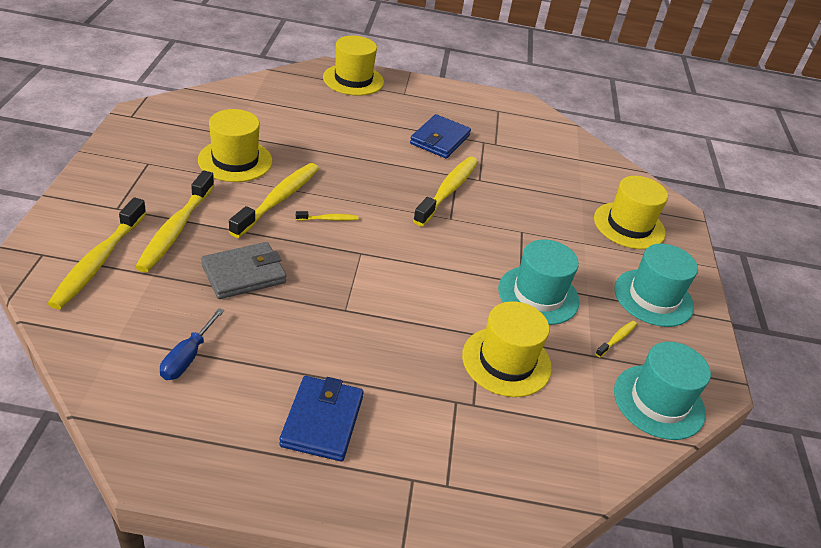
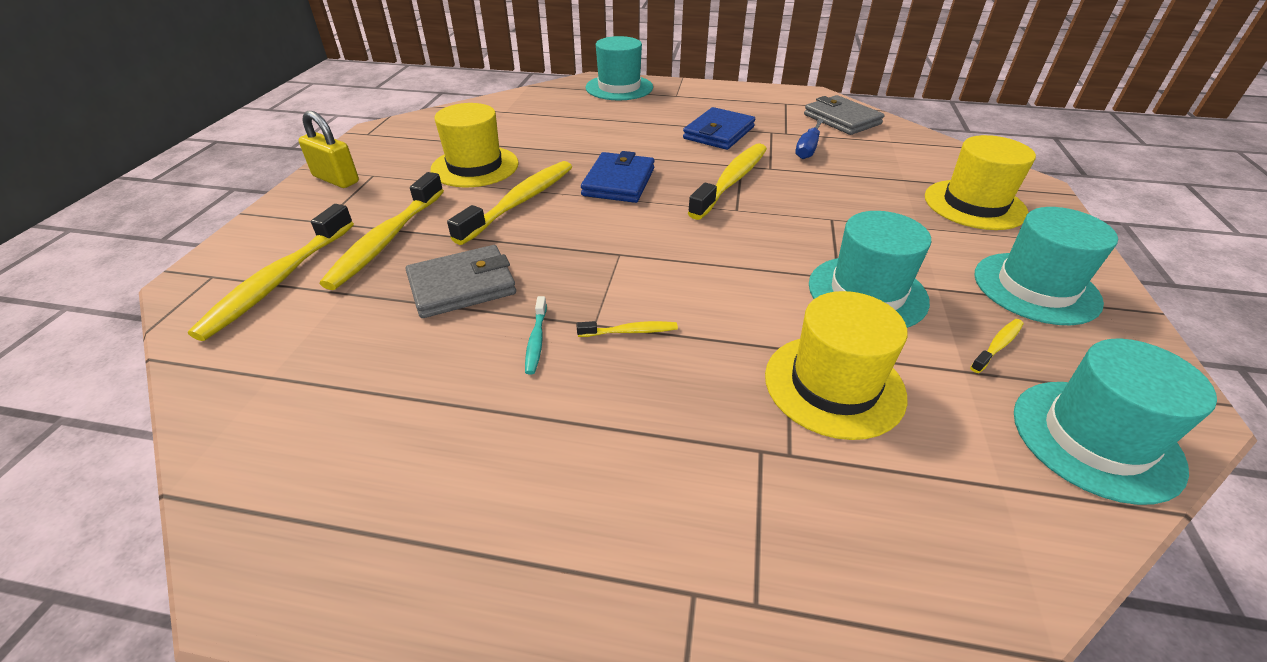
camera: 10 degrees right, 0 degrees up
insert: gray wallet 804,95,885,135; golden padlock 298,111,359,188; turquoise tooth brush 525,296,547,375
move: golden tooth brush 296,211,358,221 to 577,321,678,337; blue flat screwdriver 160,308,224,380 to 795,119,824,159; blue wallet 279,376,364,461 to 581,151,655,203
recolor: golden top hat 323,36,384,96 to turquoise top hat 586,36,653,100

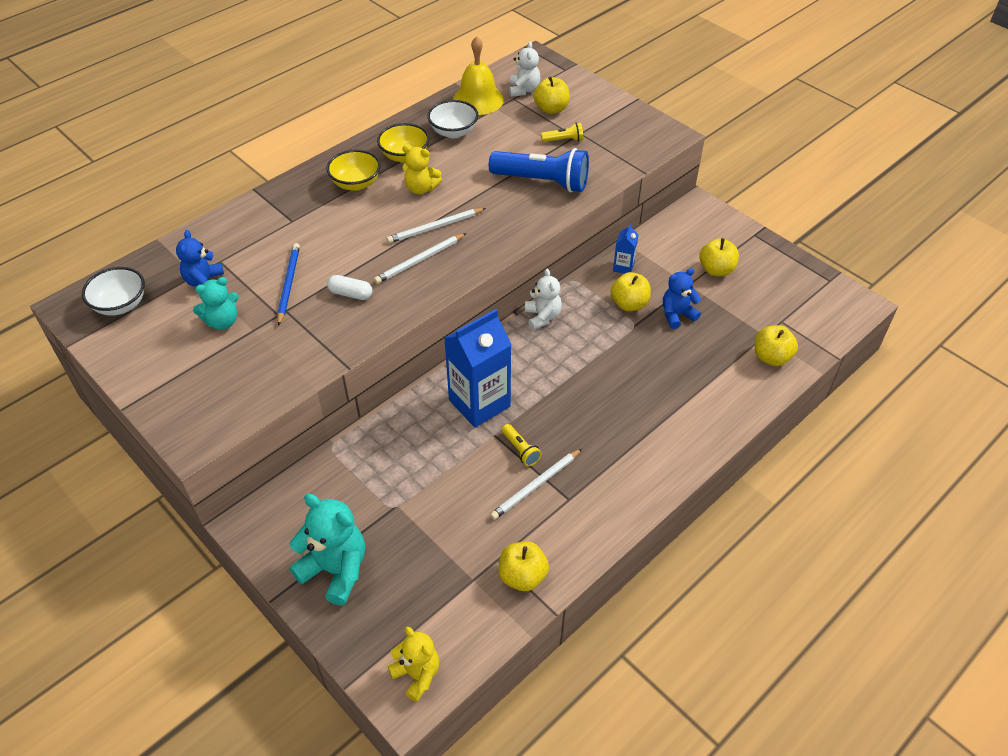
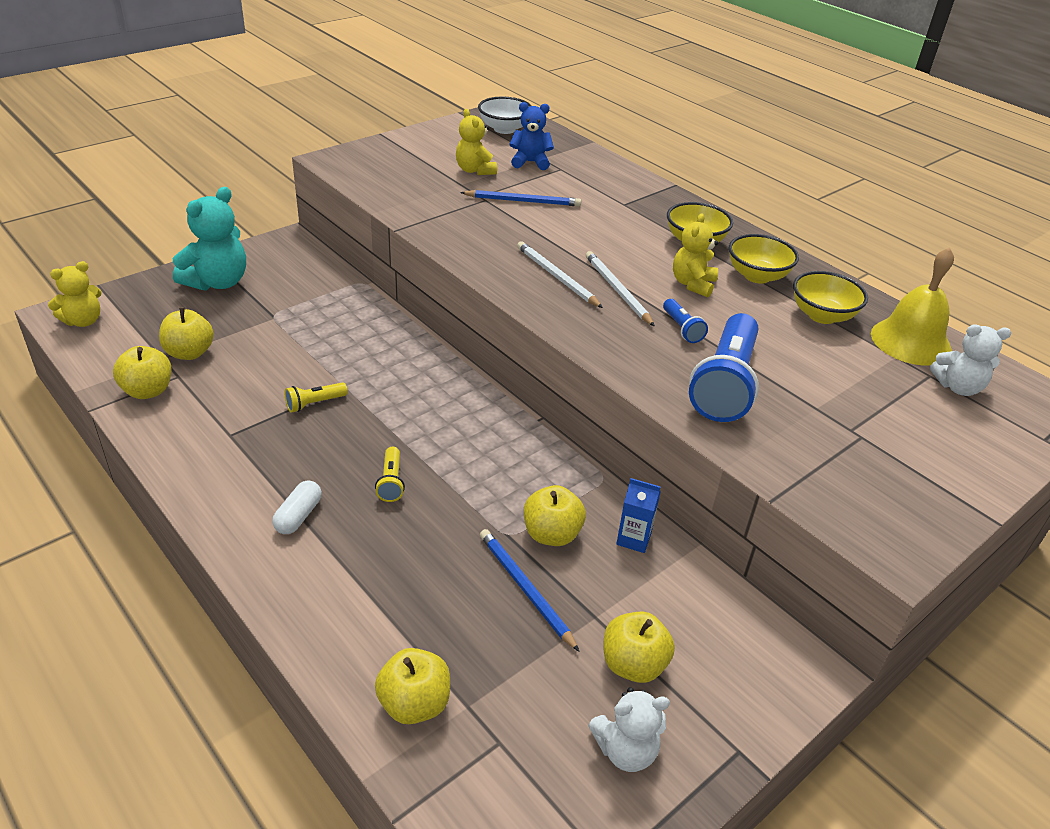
camera: 90 degrees right, 10 degrees down
delete: blue juice carton 444,309,512,428; pure white pencil 490,449,582,520
insert: blue torch 663,299,708,343
move: golden toy apple 534,76,570,114 to 159,307,214,360; golden torch 541,123,583,142 to 375,447,405,502; pure white stuffed bear 525,269,562,330 to 588,687,670,772; pure white capsule 327,275,372,300 to 272,481,322,534
replace: blue stuffed bear 663,268,701,329 to blue pencil 480,529,580,652
recolor: pure white deep dish 427,100,478,138 to golden deep dish 793,271,868,324; turquoise stuffed bear 193,277,239,330 to golden stuffed bear 456,109,497,175

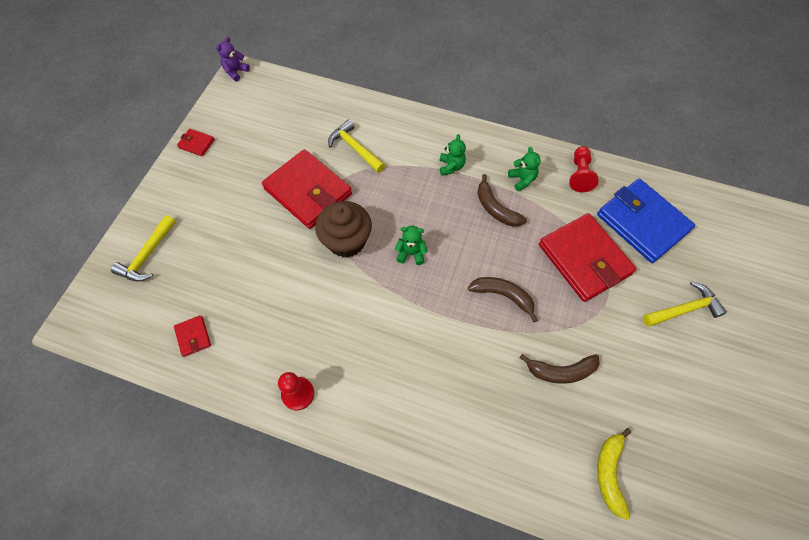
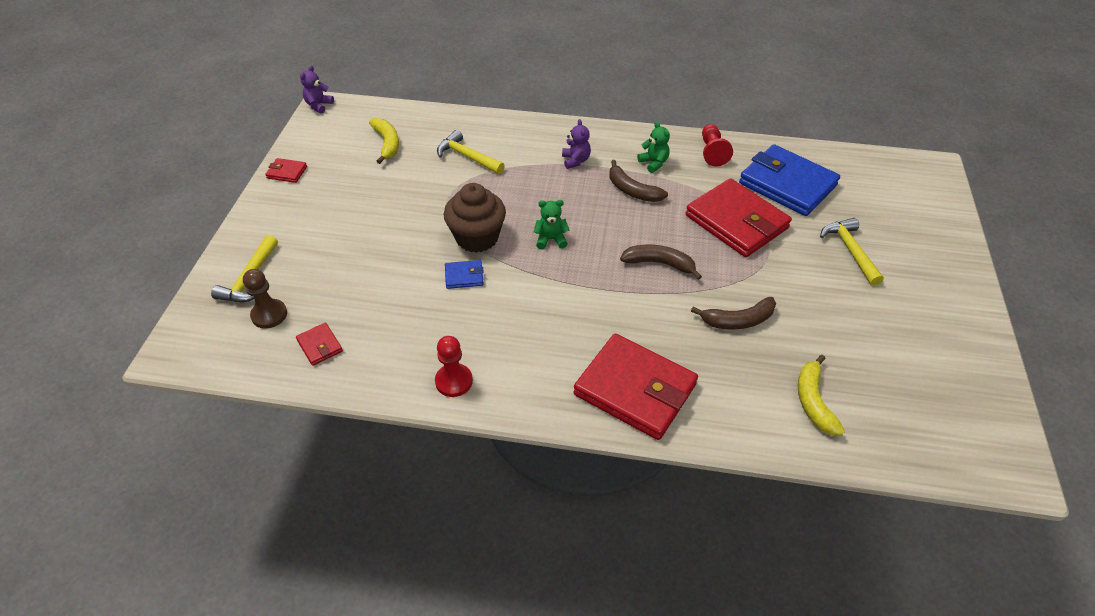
camera: 10 degrees left, 15 degrees down
insert: golden banana 369,118,399,164; blue wallet 445,260,484,289; brown game pawn 243,269,287,329
move: red wallet 262,149,352,229 to 574,334,698,440
recolor: emerald stuffed bear 439,134,466,176 to royal purple stuffed bear 562,119,591,169
rotate: golden claw hammer 643,281,727,327 = 820,218,884,286 75 degrees counterclockwise

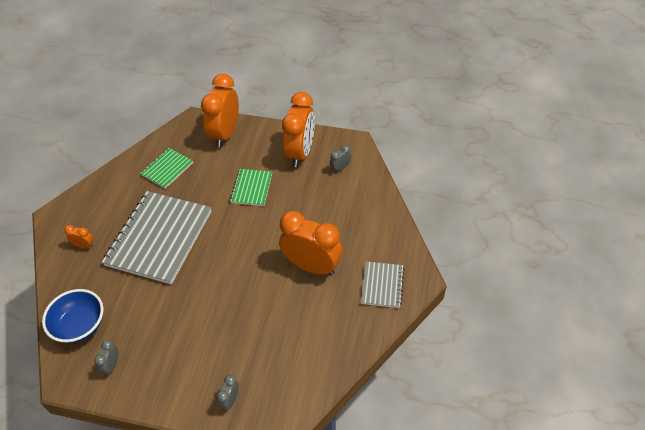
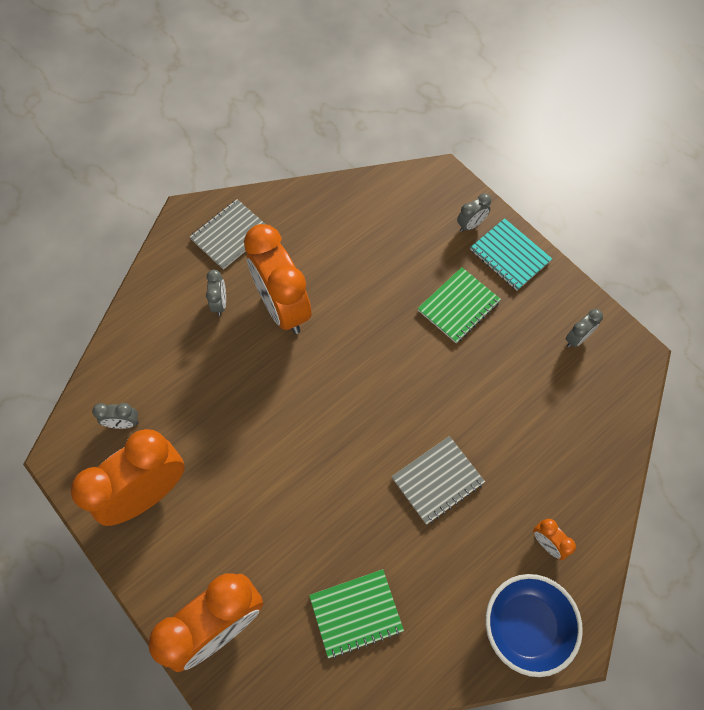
camera: 145 degrees left, 15 degrees up
insert: turquoise notebook 470,218,552,290; gray clock 206,270,226,316
move: emerald notebook 230,169,272,206 to 418,267,501,343; blue deep dish 42,289,104,343 to 485,574,583,677
resize: gray notebook 102,191,212,284 = 392,436,485,525 x0.49

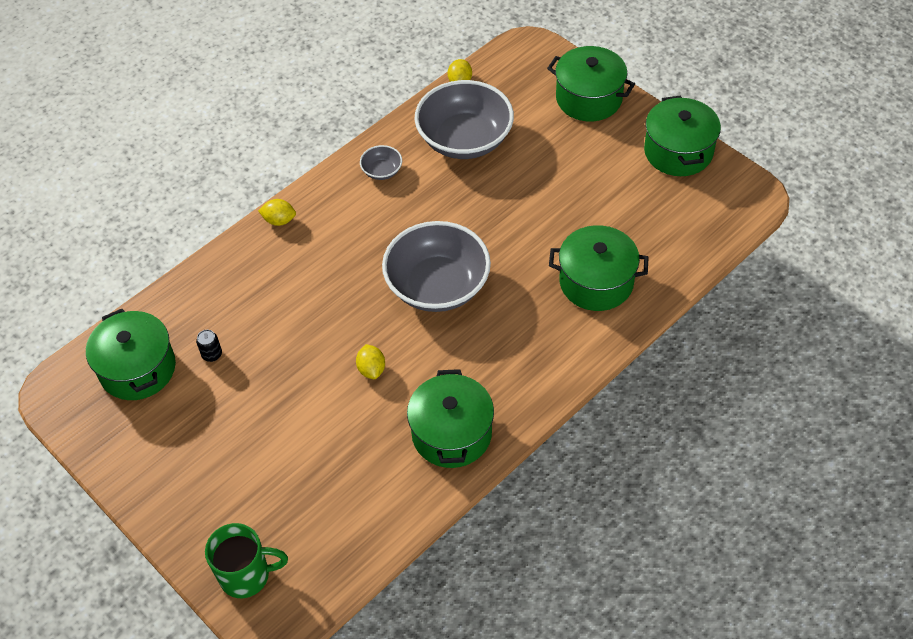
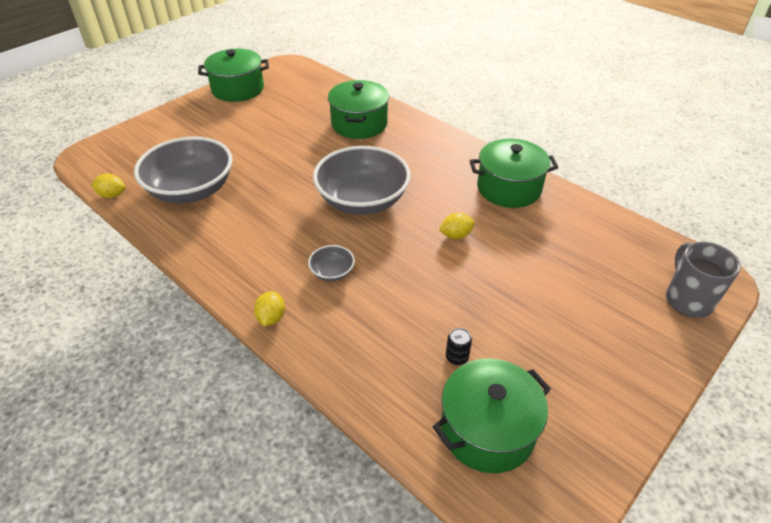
camera: 95 degrees left, 10 degrees down
delete: emerald pot 547,46,635,122
move: gray deep dish 360,145,402,180 to 308,245,355,281
recolor: emerald tea mug 205,523,288,598 to gray tea mug 666,242,741,318

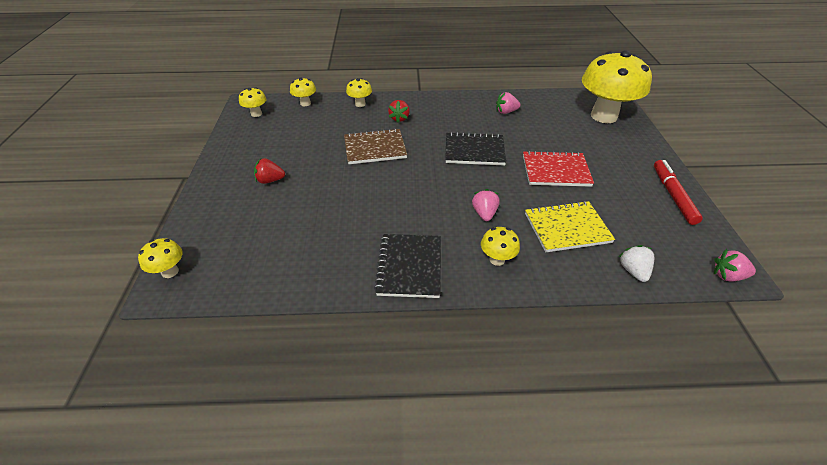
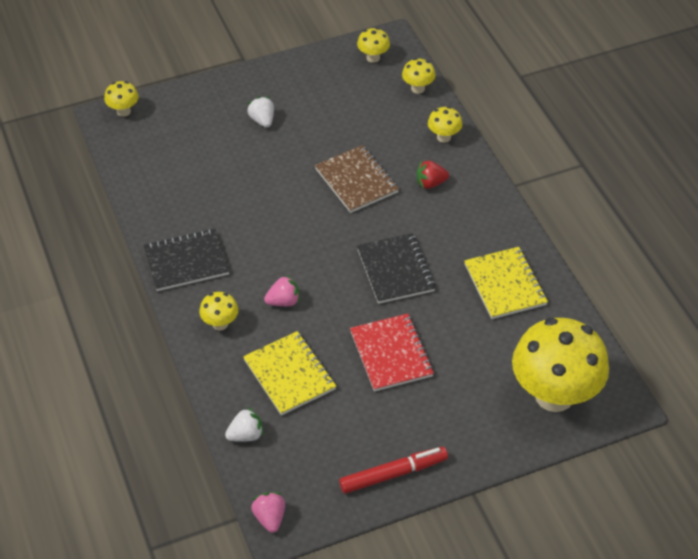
camera: 70 degrees right, 5 degrees up
replace: pink strawberry 496,92,521,114 to golden notebook 464,247,548,319
recolor: red strawberry 254,158,285,184 to pure white strawberry 247,97,274,128

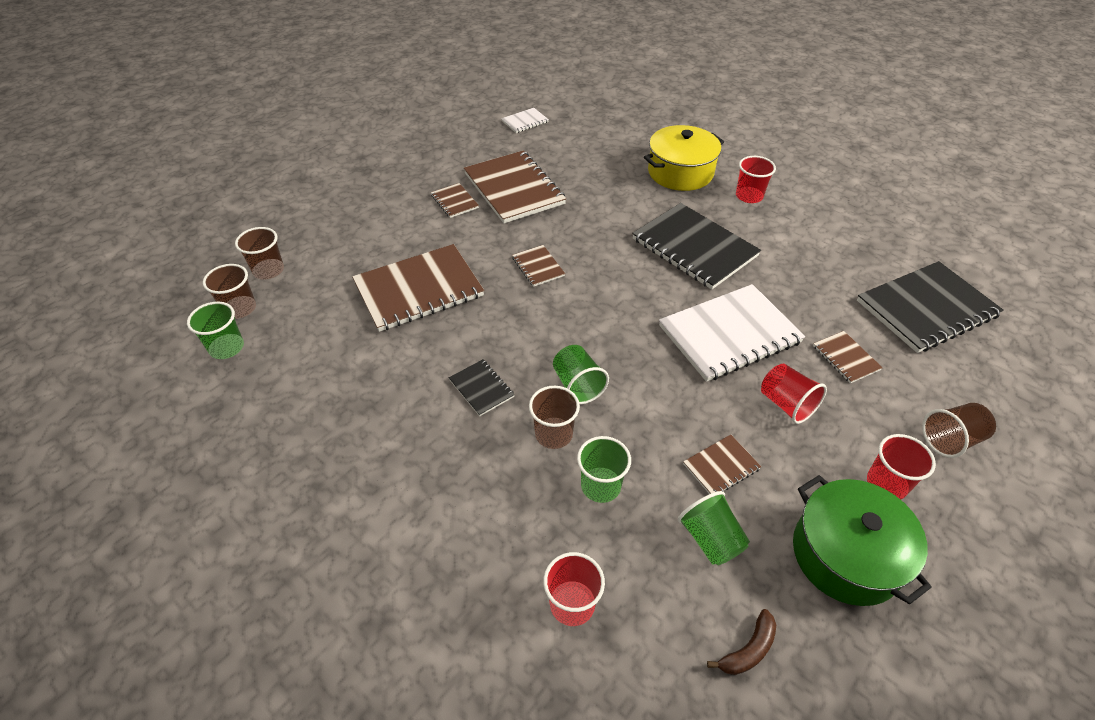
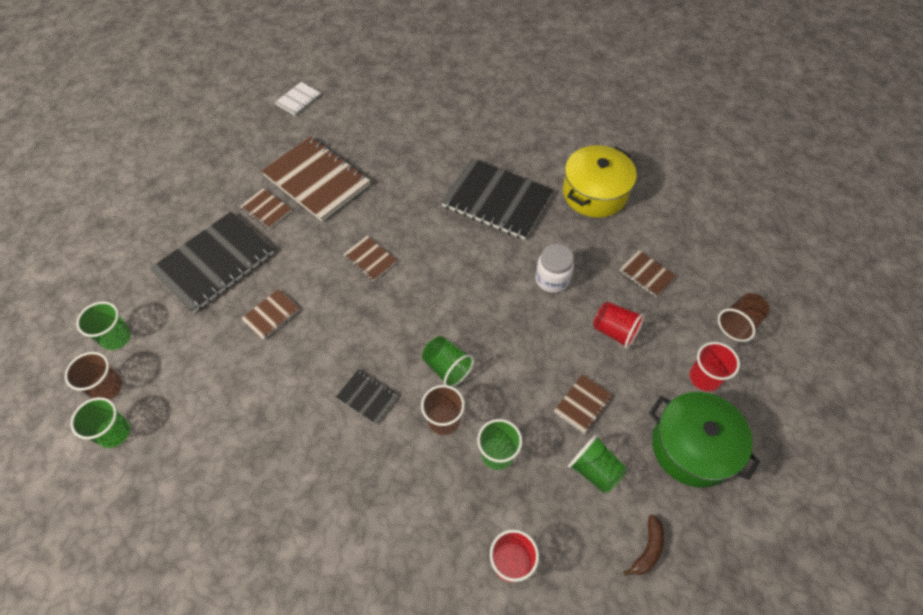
camera: 20 degrees left, 10 degrees up
delete: red beaker 736,156,776,203
move: golden pot 644,125,724,191 to 563,145,637,217; ebony notebook 857,261,1003,353 to 150,212,274,313
replace: pure white notebook 659,284,805,382 to pure white jam jar 535,244,574,293
recolor: brown beaker 235,227,284,279 to emerald beaker 77,301,131,350
resize: brown notebook 352,244,484,332 = 241,289,300,340 x0.46

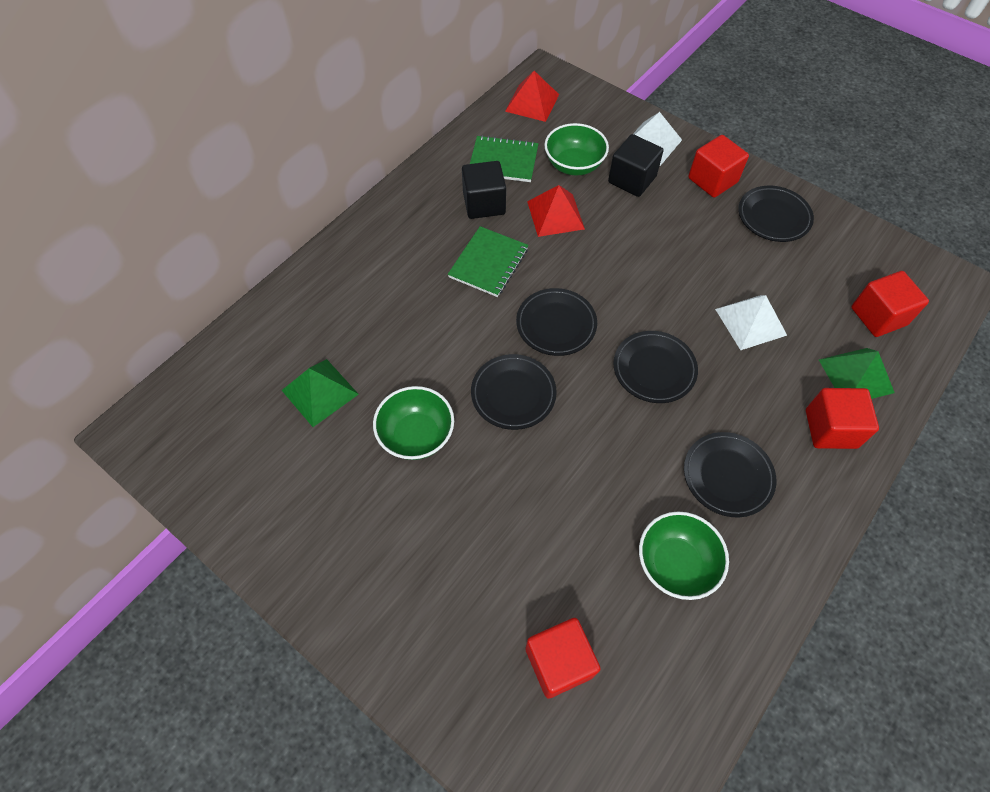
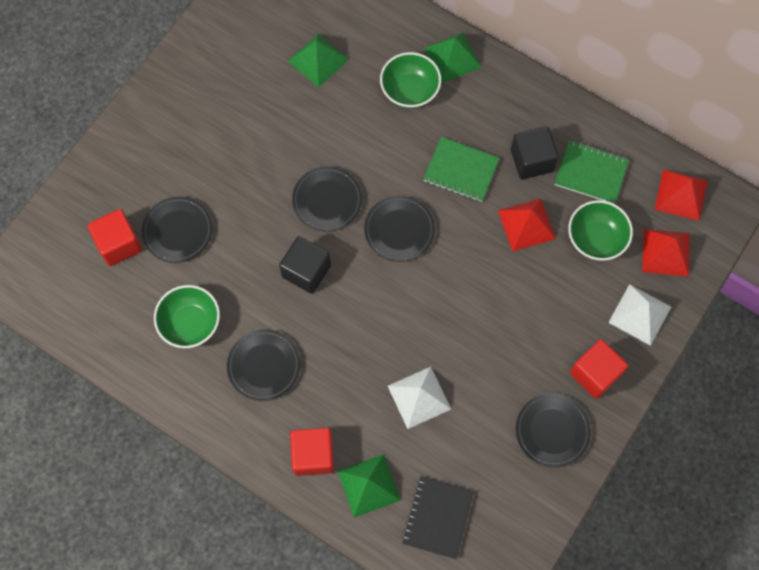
camera: 85 degrees right, 10 degrees up
insert: emerald solid pyramid 424,33,482,83; red solid pyramid 642,229,690,276
move: ebony solid cube 608,134,664,197 to 279,236,331,294; ebony flat dish 613,331,698,403 to 142,197,213,263; emerald deep dish 373,386,454,460 to 380,52,441,108
replace: red solid cube 851,271,929,337 to ebony notebook 402,476,474,559
rotate: emerald notebook 470,135,539,182 = 555,140,629,204 75 degrees counterclockwise

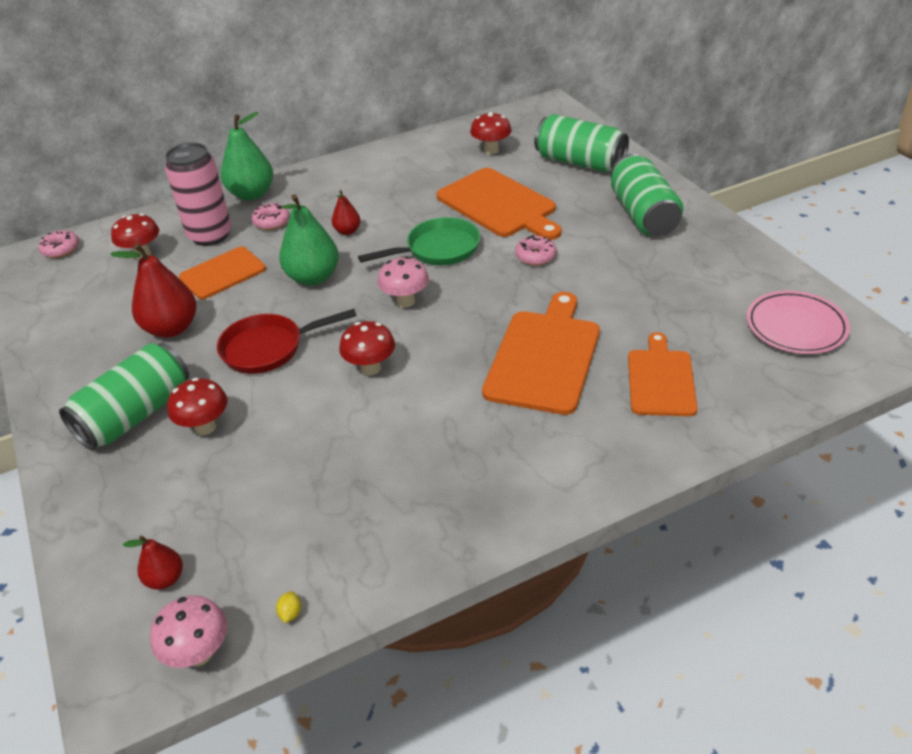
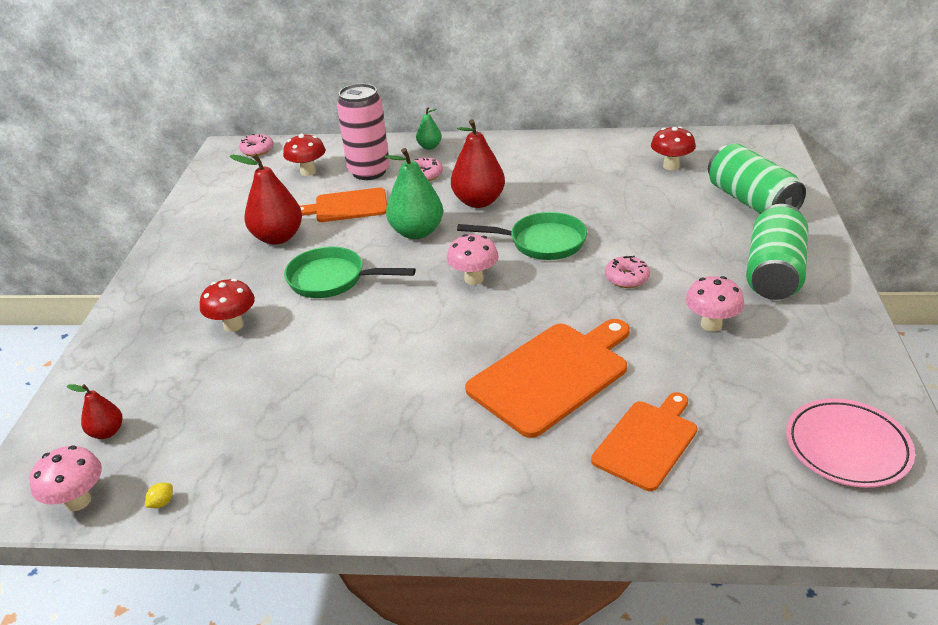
camera: 30 degrees right, 5 degrees down
delete: orange-coloured bread board 436,168,562,240; red mushroom 339,321,395,375; emerald soda can 59,343,189,450
insert: pink mushroom 685,276,744,331
recolor: red skillet 217,309,357,374 to emerald skillet 284,247,416,298
resize: emerald toy pear 221,112,273,200 = 416,107,442,150 x0.53; red toy pear 332,190,361,235 = 451,119,505,208 x1.90

